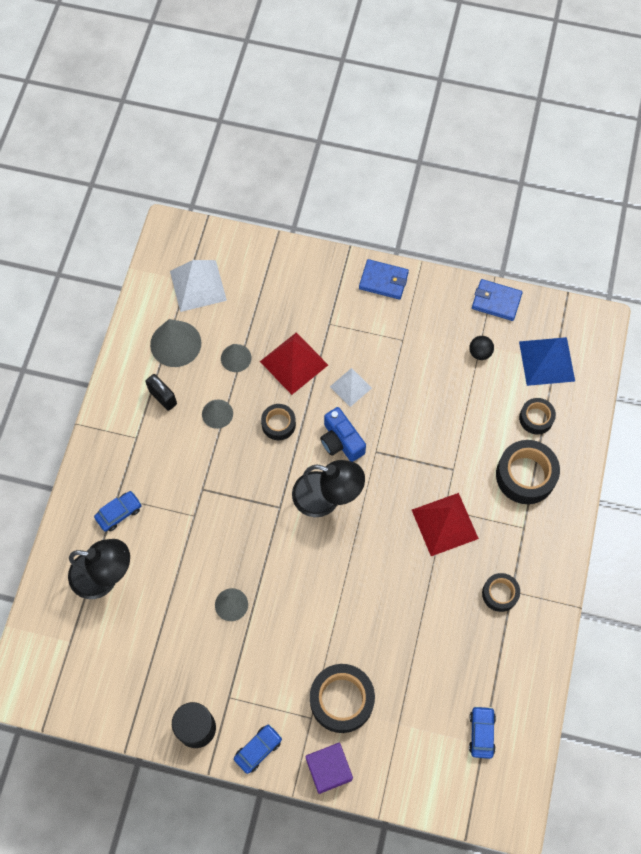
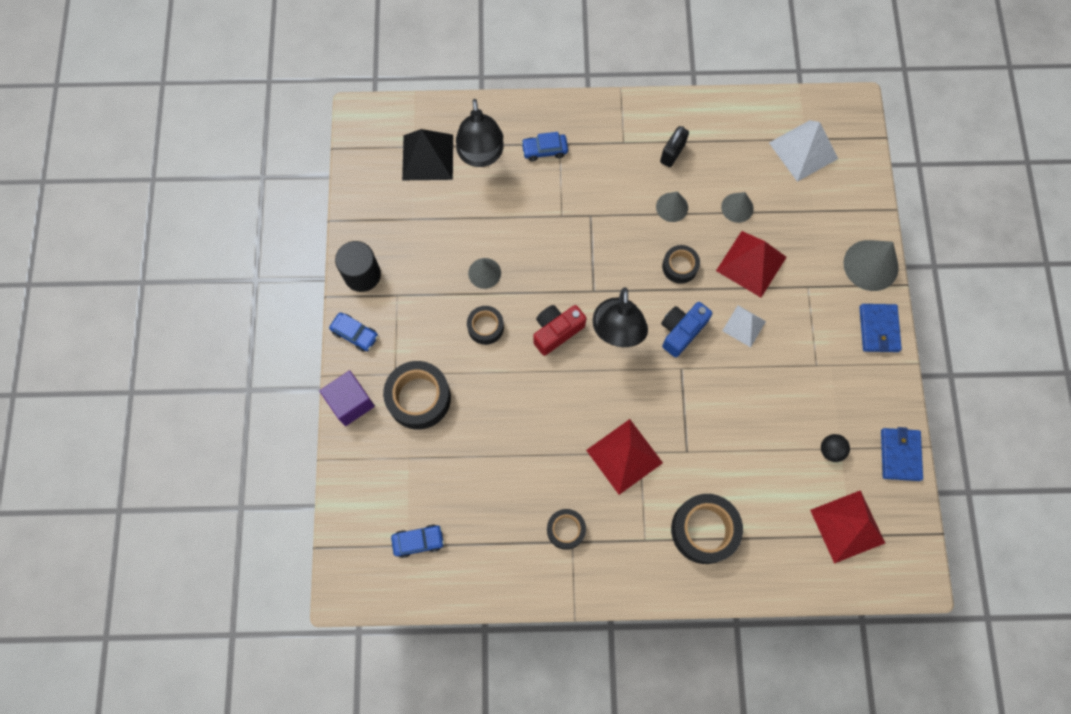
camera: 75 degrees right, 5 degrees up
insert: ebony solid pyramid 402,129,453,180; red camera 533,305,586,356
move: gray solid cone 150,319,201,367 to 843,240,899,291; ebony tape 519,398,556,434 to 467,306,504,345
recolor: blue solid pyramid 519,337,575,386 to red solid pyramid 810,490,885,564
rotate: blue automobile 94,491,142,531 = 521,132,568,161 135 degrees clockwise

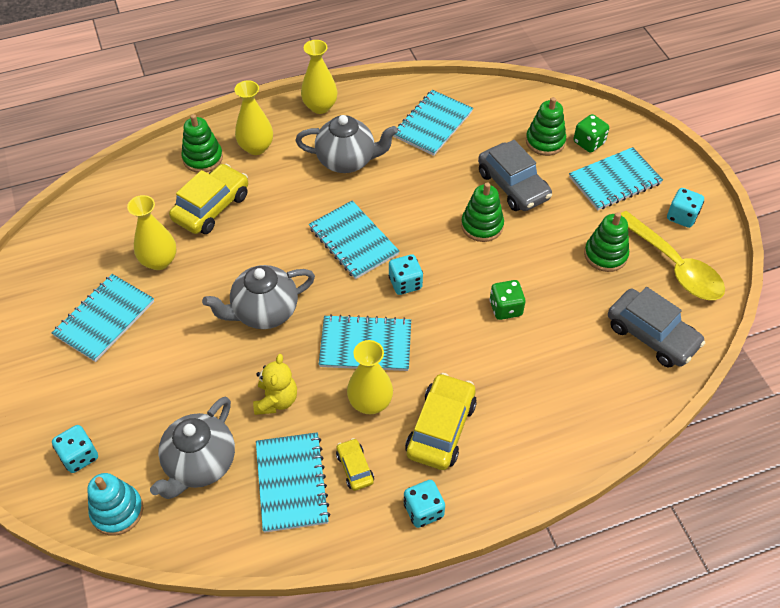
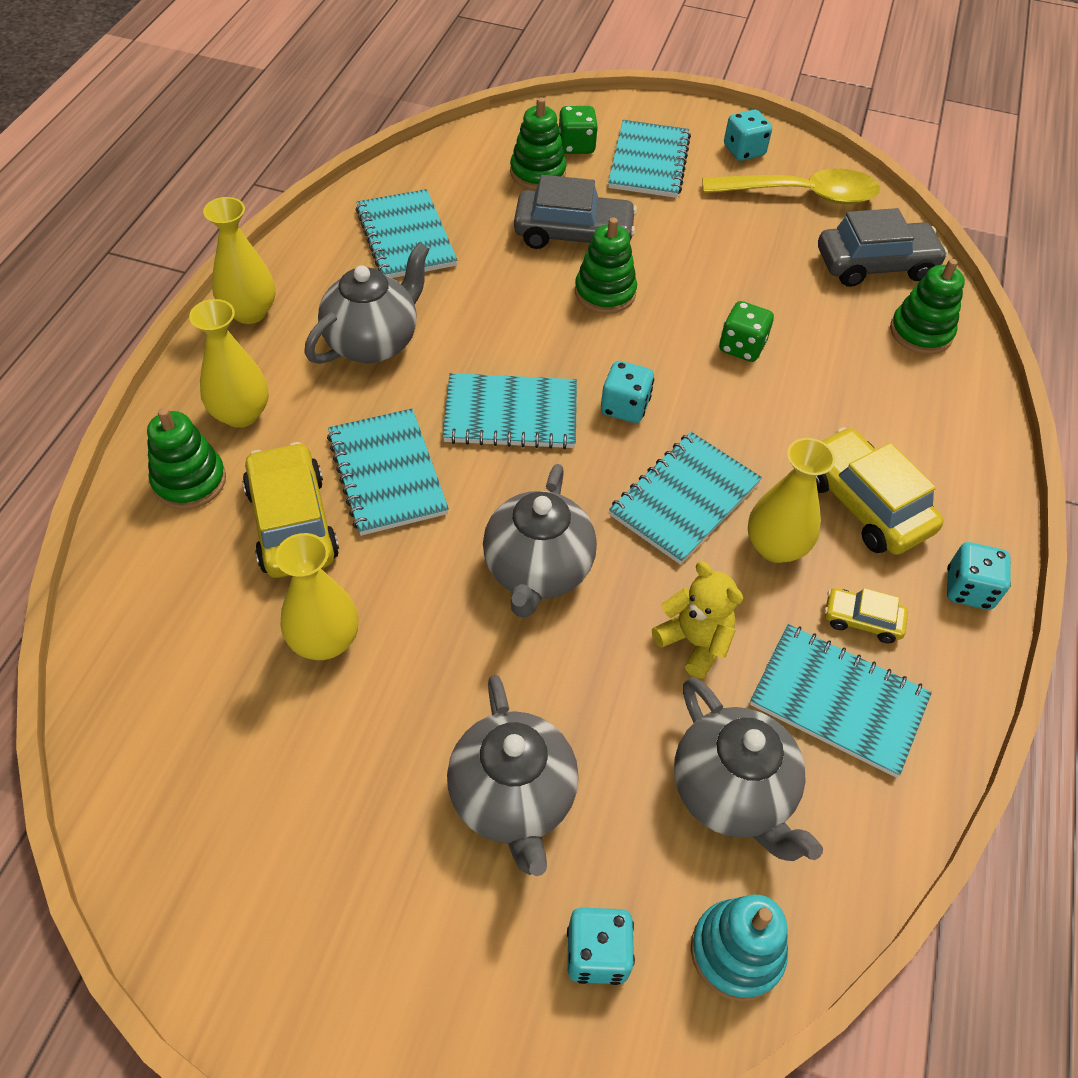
camera: 55 degrees left, 0 degrees up
insert: gray china teapot 447,675,578,876
move: emerald ring stacker 584,212,629,272 to 890,259,965,354; turquoise notebook 52,274,154,362 to 327,409,449,536

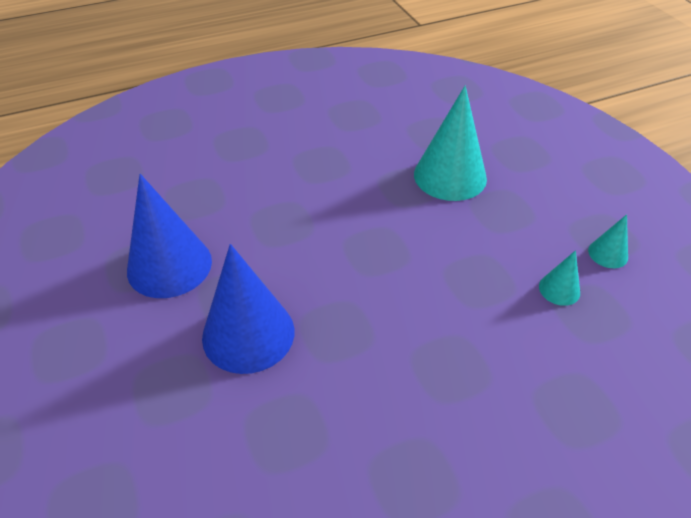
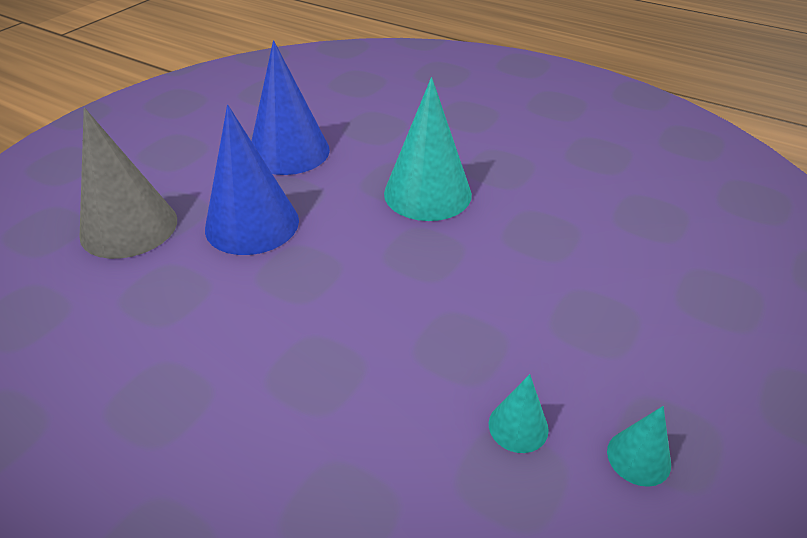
camera: 55 degrees right, 5 degrees down
insert: gray solid cone 79,108,177,259
move: turquoise solid cone 414,86,487,201 to 384,77,472,221

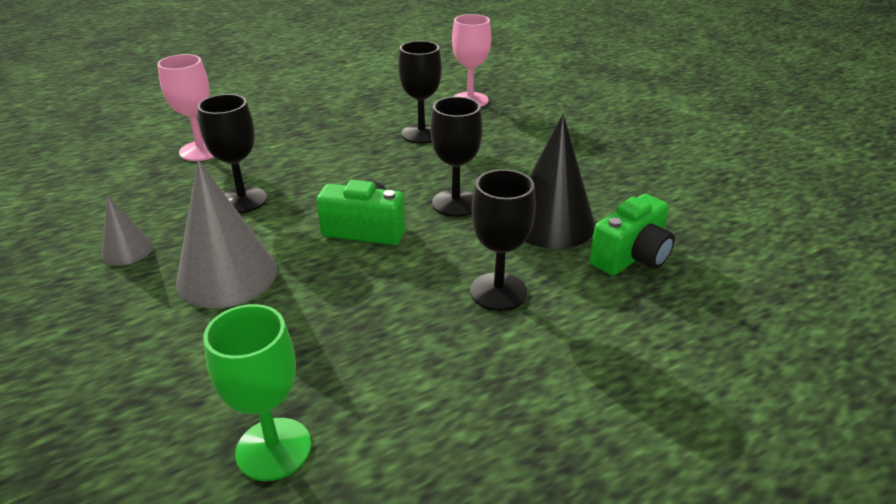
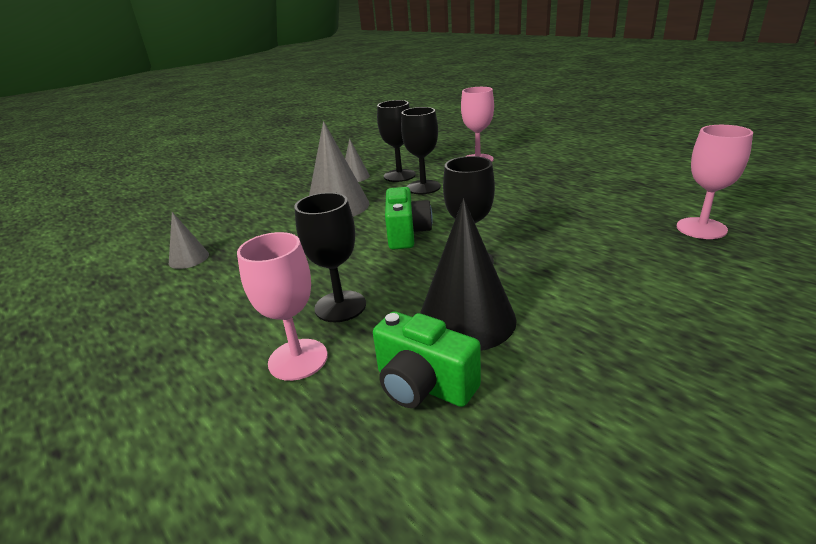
camera: 80 degrees right, 5 degrees down
insert: pink wine glass 237,232,328,381
move: ebony wine glass 398,41,442,143 to 377,100,416,182
replace: emerald wine glass 203,304,311,481 to gray solid cone 169,212,209,269

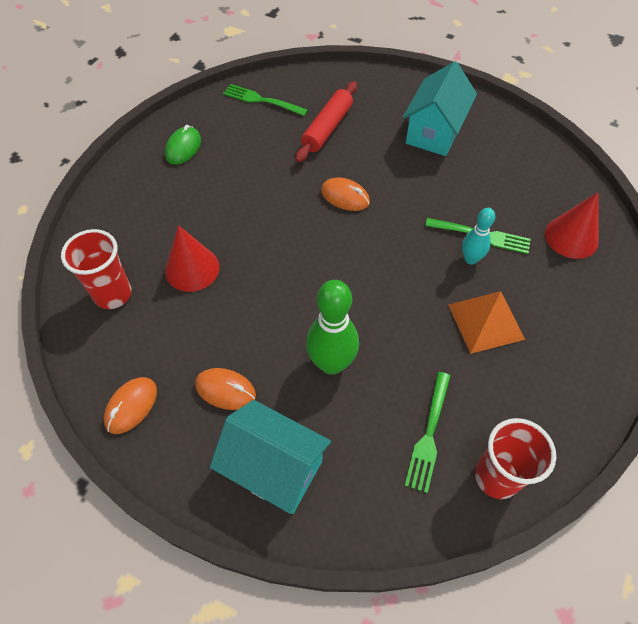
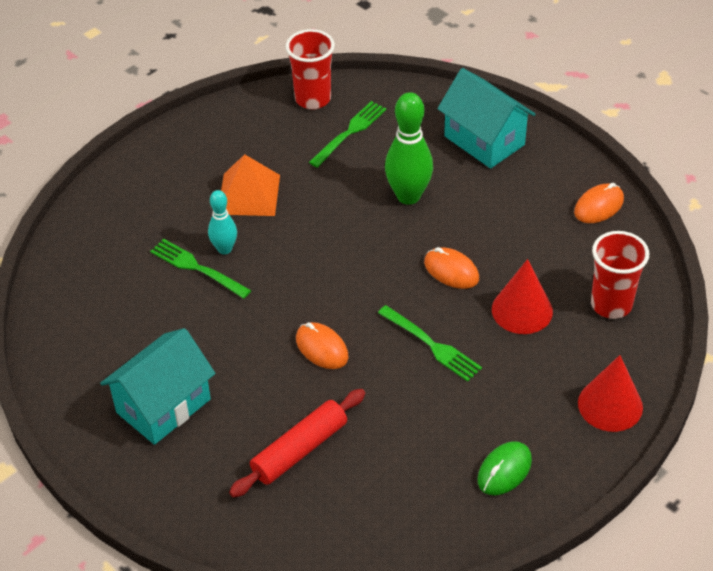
camera: 160 degrees left, 10 degrees down
move: emerald dinner fork 223,84,308,116 to 378,305,482,382; red solid cone 545,192,599,259 to 578,355,643,432; orange-coloured mouse 195,368,256,410 to 424,247,479,289

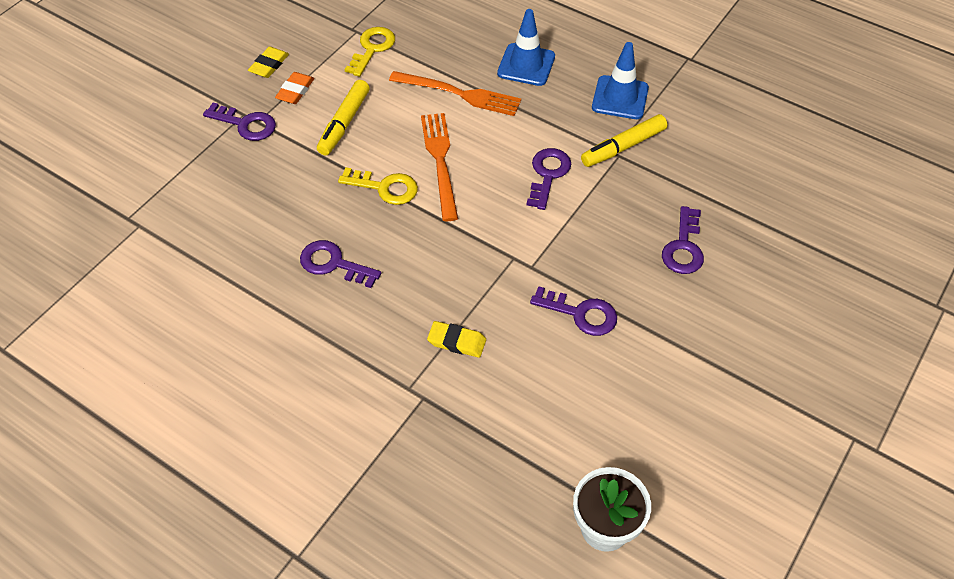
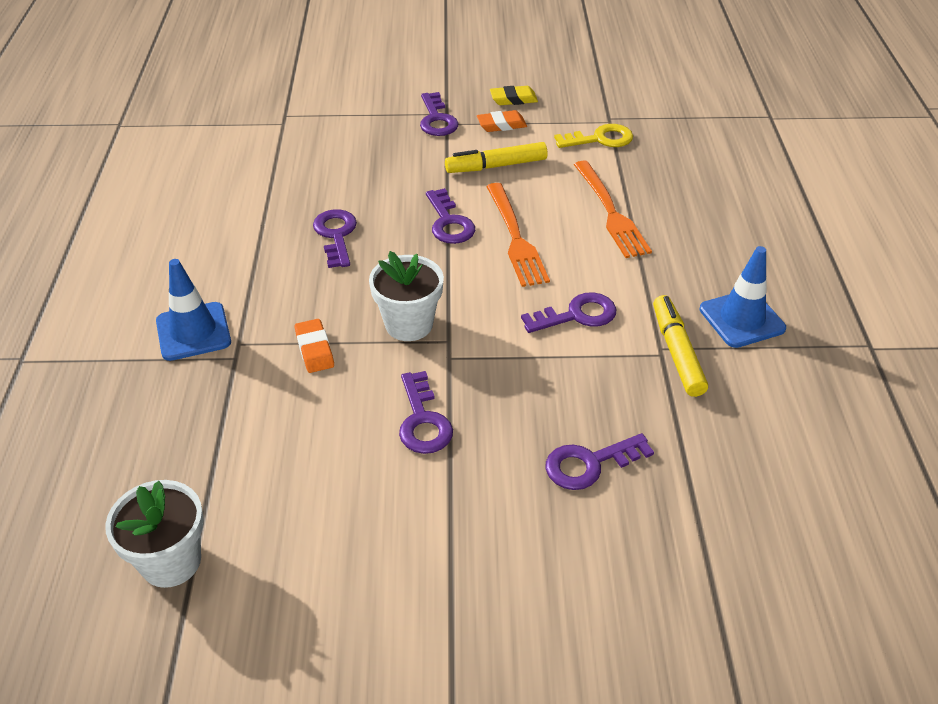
camera: 55 degrees right, 10 degrees down
insert: pure white flower pot 369,251,444,341
move: blue traffic cone 497,9,555,86 to 156,259,231,361
recolor: golden key 338,167,418,205 to royal purple key 426,188,475,244; golden eraser 427,321,486,358 to orange-coloured eraser 295,319,334,373
rotate: orange-coloured dinner fork 421,113,458,221 = 486,183,550,287 120 degrees clockwise; golden felt pen 581,114,667,167 = 653,295,708,397 60 degrees clockwise

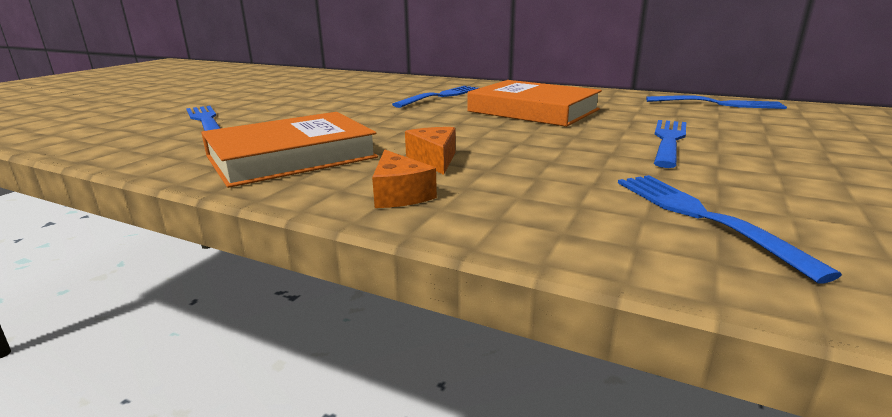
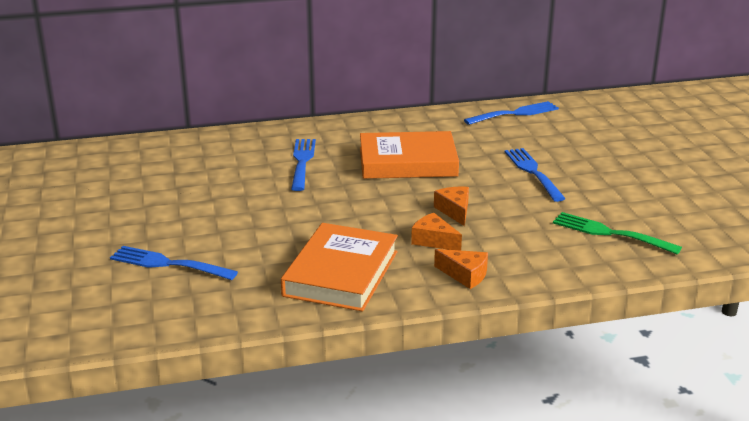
camera: 40 degrees left, 5 degrees up
insert: orange-coloured cheese wedge 434,186,469,226
recolor: blue dinner fork 618,175,842,284 to emerald dinner fork 553,212,682,255

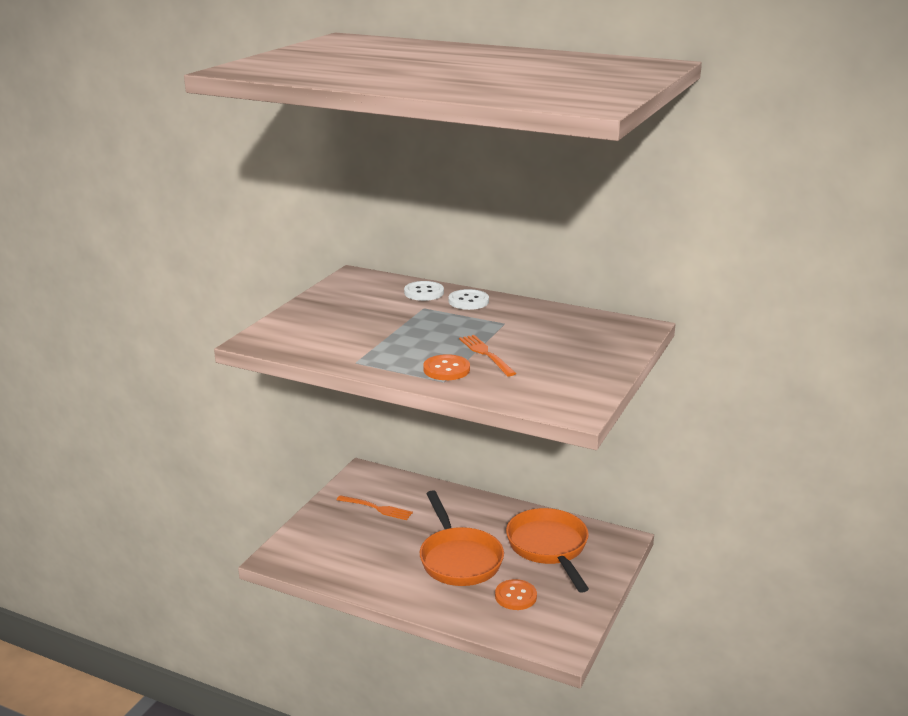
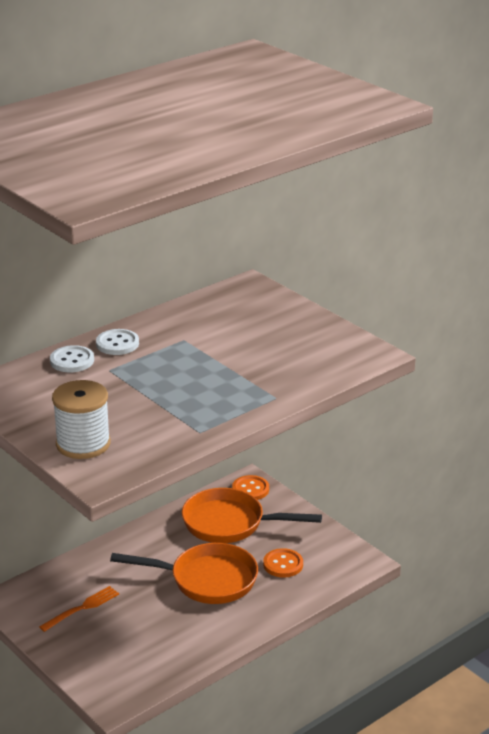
camera: 65 degrees left, 5 degrees up
delete: orange-coloured dinner fork 459,335,516,376
insert: pure white bobbin 52,380,111,459
move: orange-coloured shirt button 423,354,470,380 to 232,475,269,500

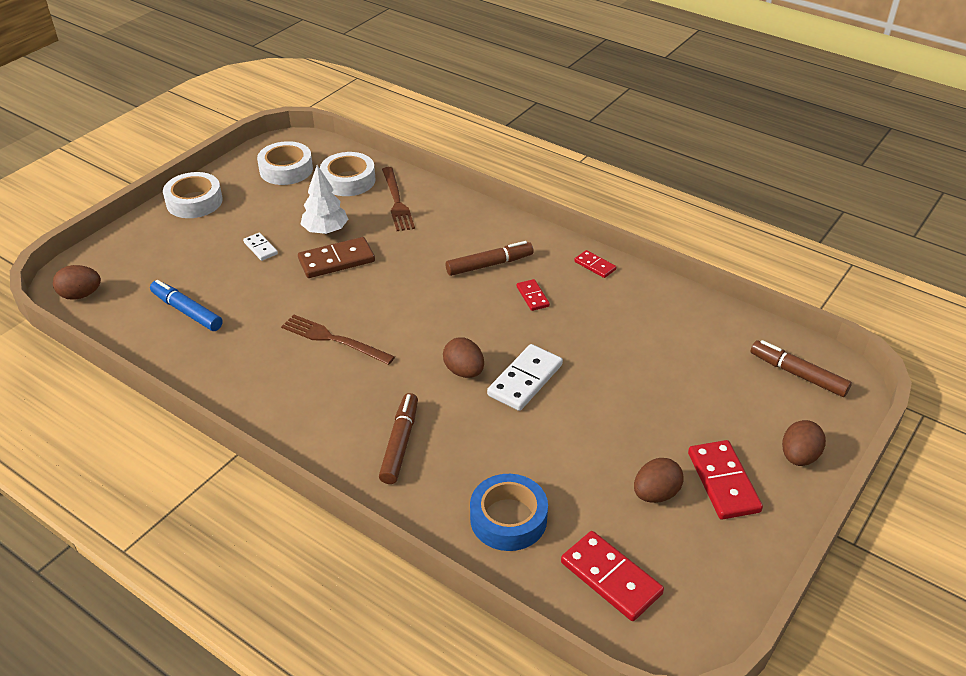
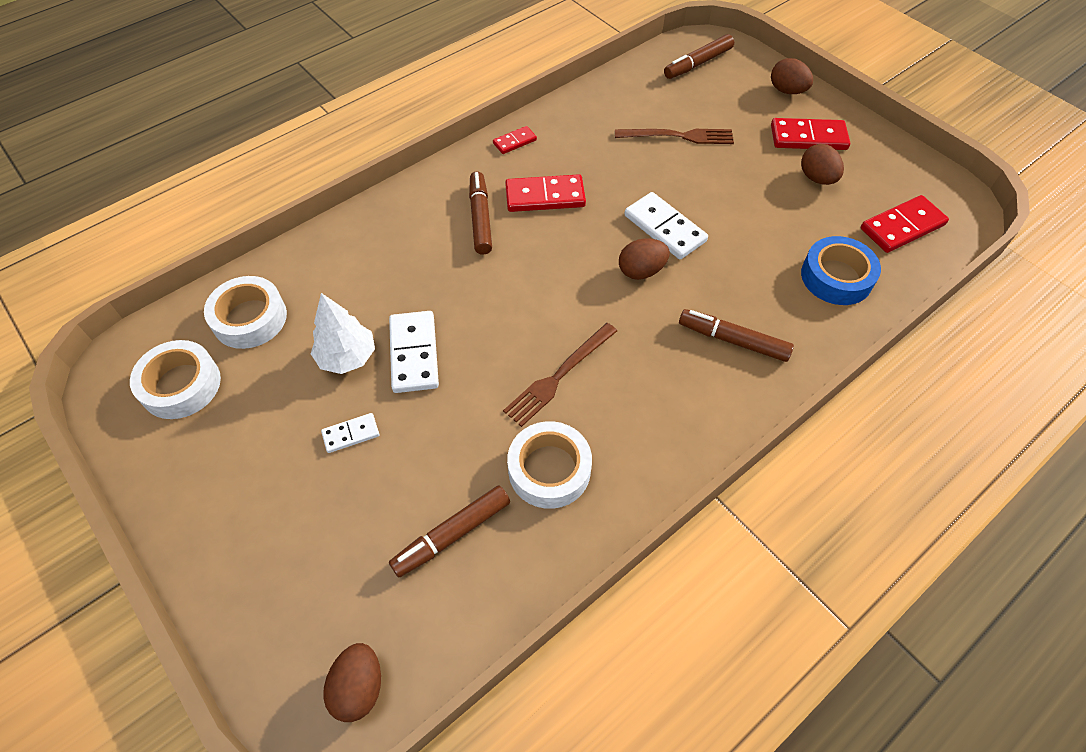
camera: 75 degrees left, 15 degrees up
move: brown dinner fork 382,167,415,231 to 615,129,734,144; pure white tape 163,172,223,218 to 507,421,592,509
recolor: brown domino tile 298,237,375,278 to pure white domino tile 389,311,439,393; blue felt pen 150,280,223,331 to brown felt pen 389,485,510,577
resize: red domino tile 516,279,550,311 = 505,174,586,212 x1.81

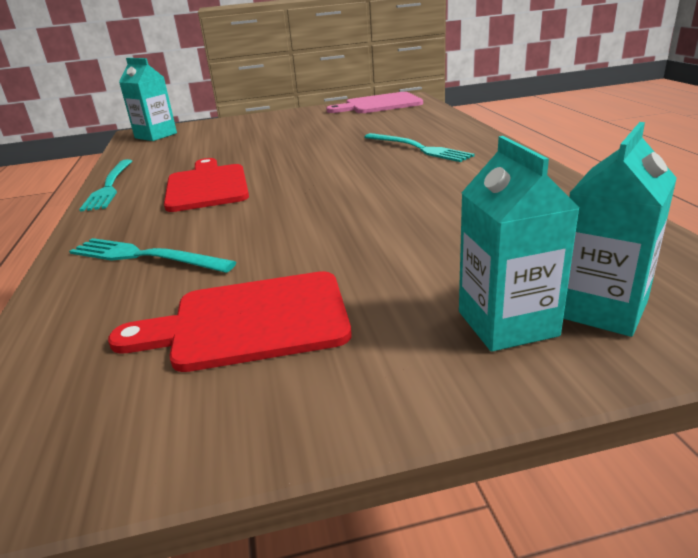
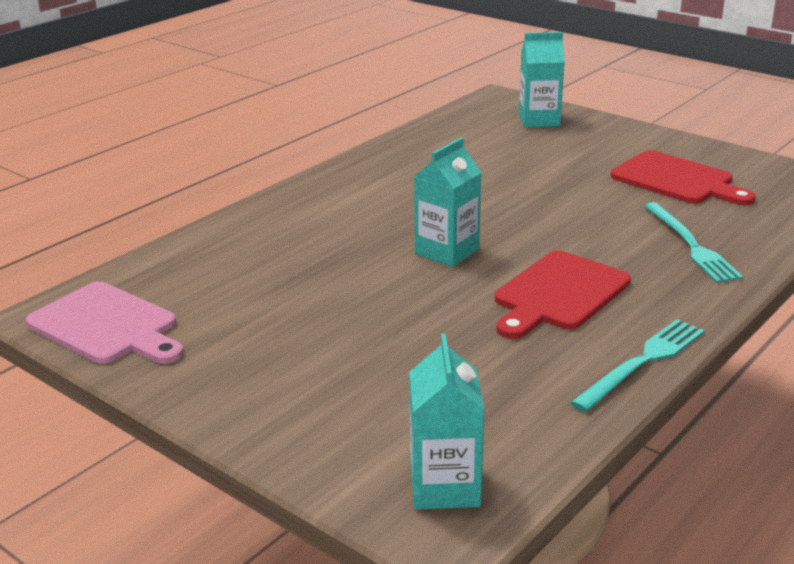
camera: 130 degrees left, 0 degrees up
delete: turquoise dinner fork 364,133,475,162
move: turquoise juice carton 459,136,580,352 to 414,137,482,267

